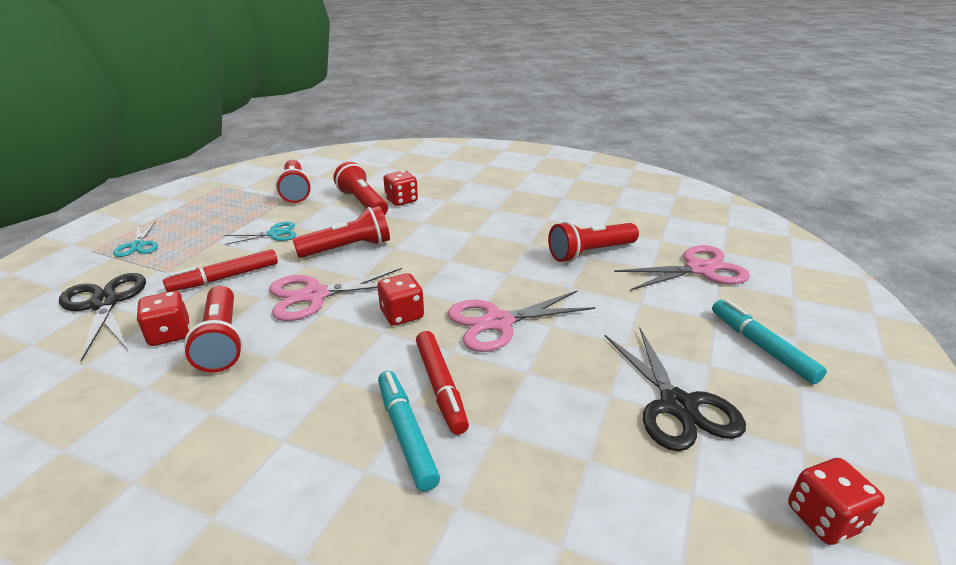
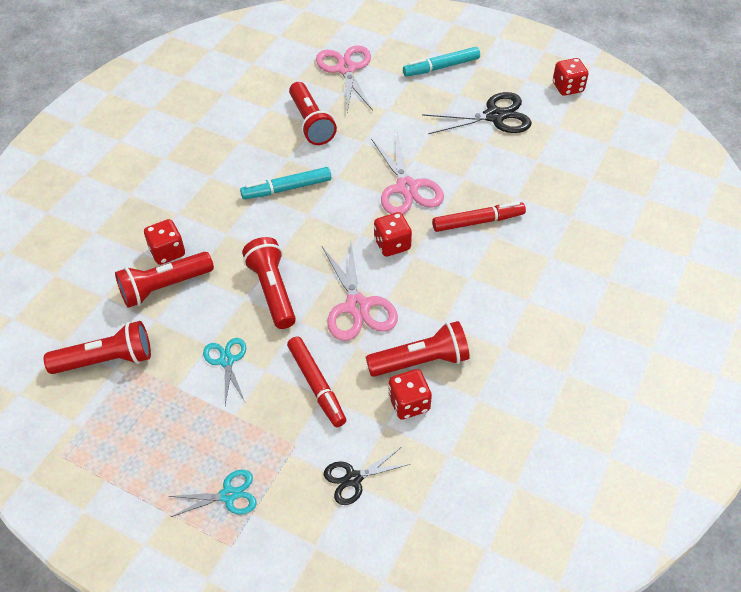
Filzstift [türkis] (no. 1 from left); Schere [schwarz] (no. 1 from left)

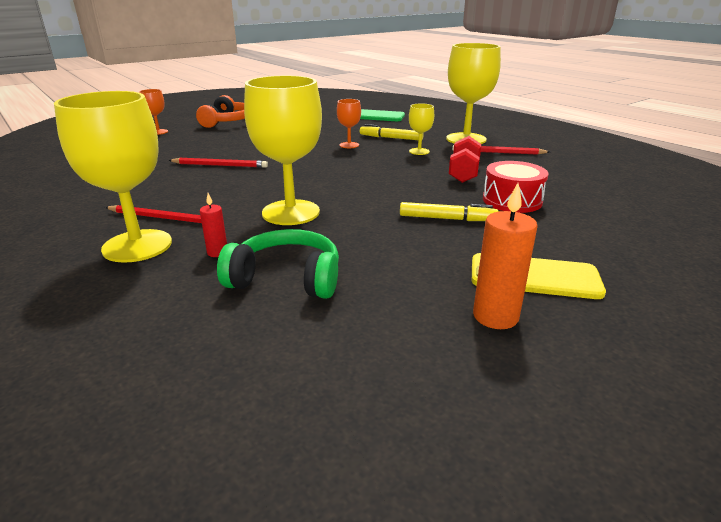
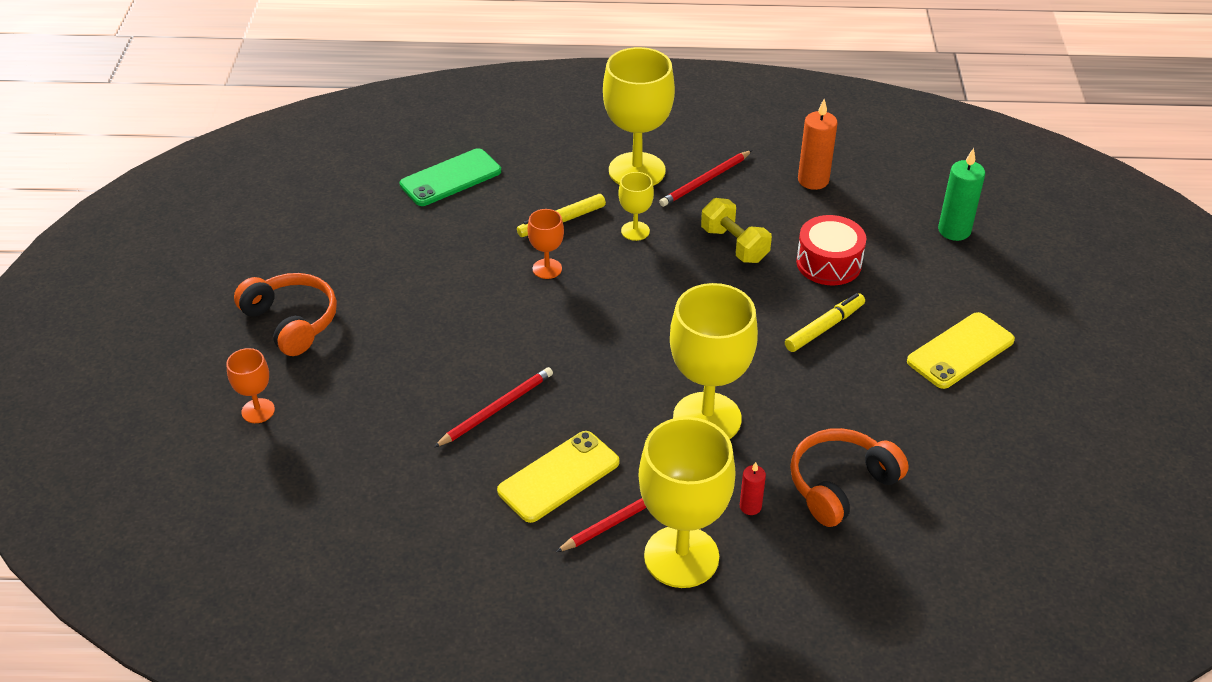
Handy [gelb] (no. 1 from left); Hantel [gelb]; Kopfhörer [orange] (no. 2 from left); Kerze [orange]; Kerze [grün]

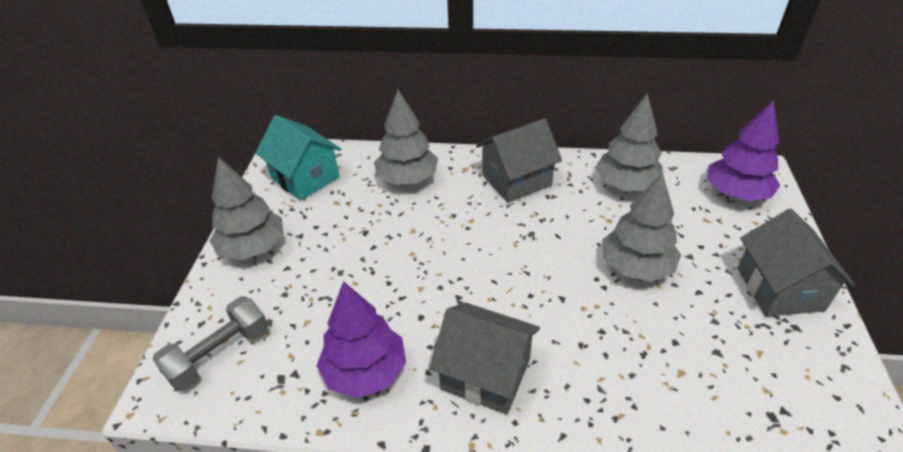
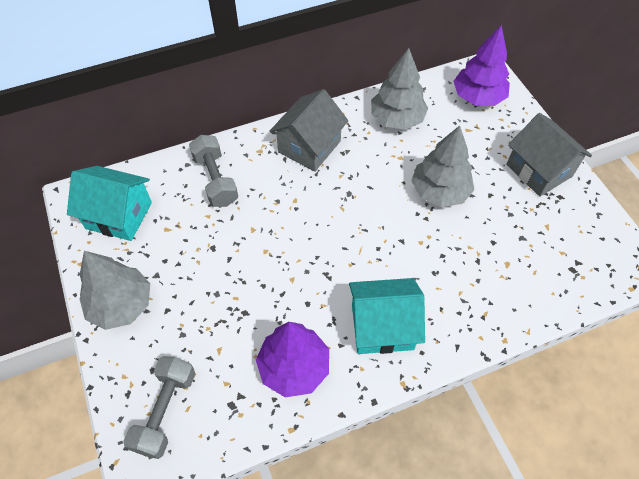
Hantel [grau] (no. 2 from left); Haus [türkis] (no. 2 from left)

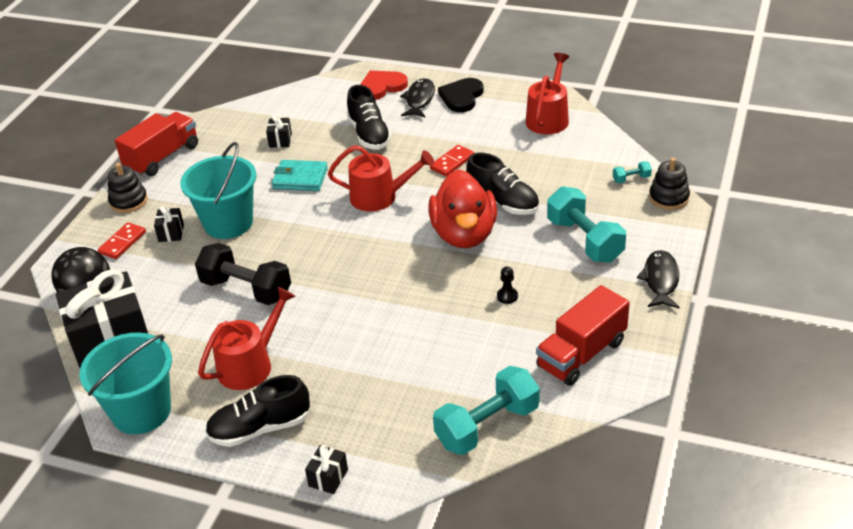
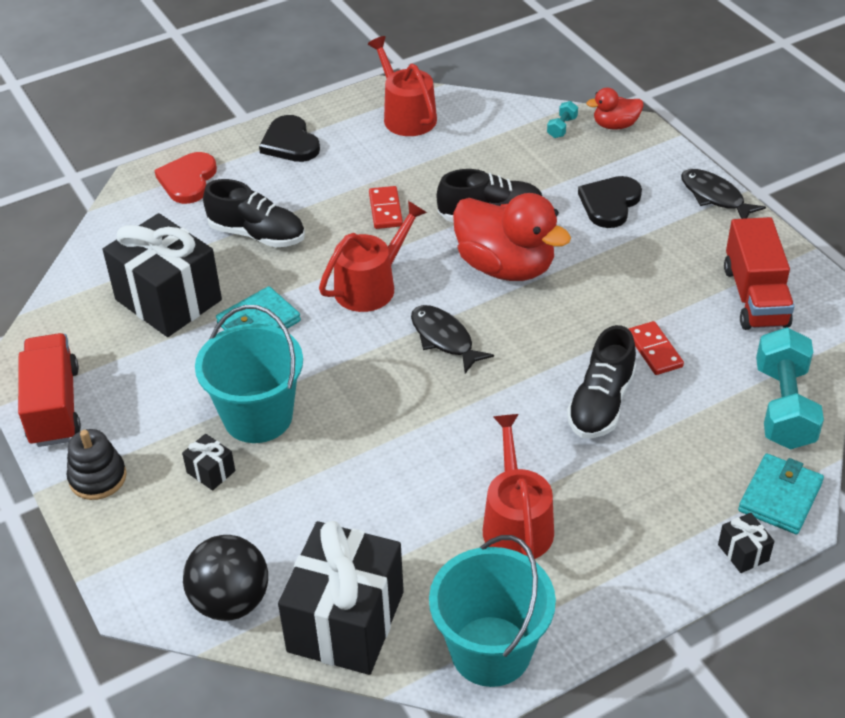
Geschenk [schwarz] (no. 1 from left); Fisch [schwarz] (no. 1 from left); Schuh [schwarz] (no. 3 from left); Herz [schwarz] (no. 2 from left); Ente [rot] (no. 2 from left); Dominostein [rot] (no. 2 from left); Geldbörse [türkis] (no. 2 from left); Hantel [schwarz]; Bauer [schwarz]

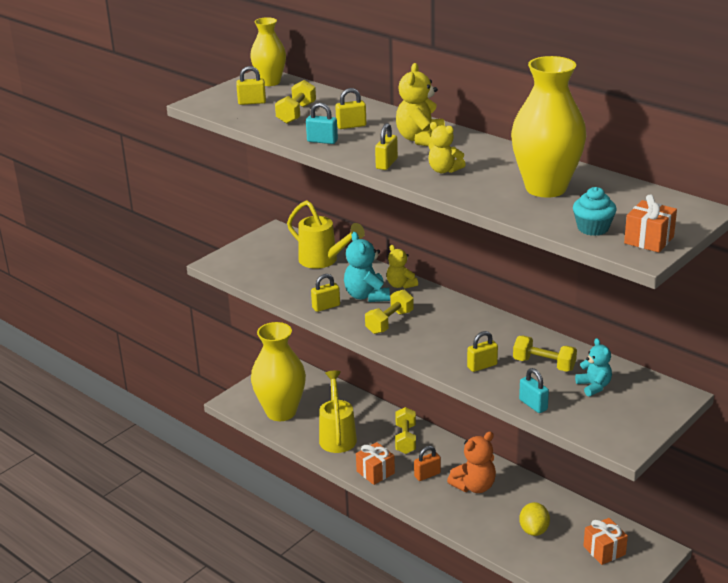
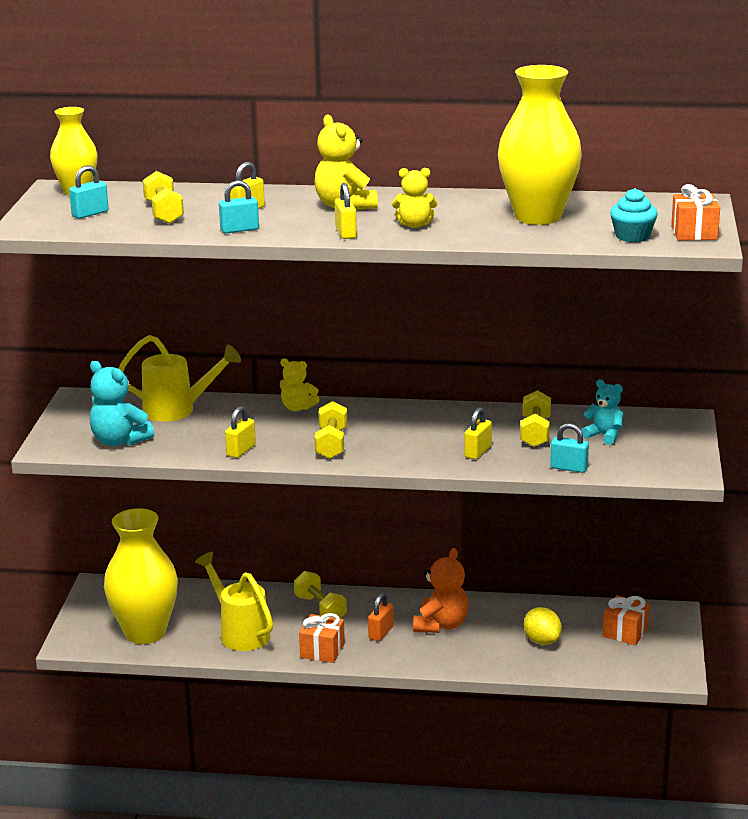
Vorhängeschloss [türkis] (no. 1 from left); Teddybär [türkis] (no. 1 from left); Hantel [gelb] (no. 4 from left)

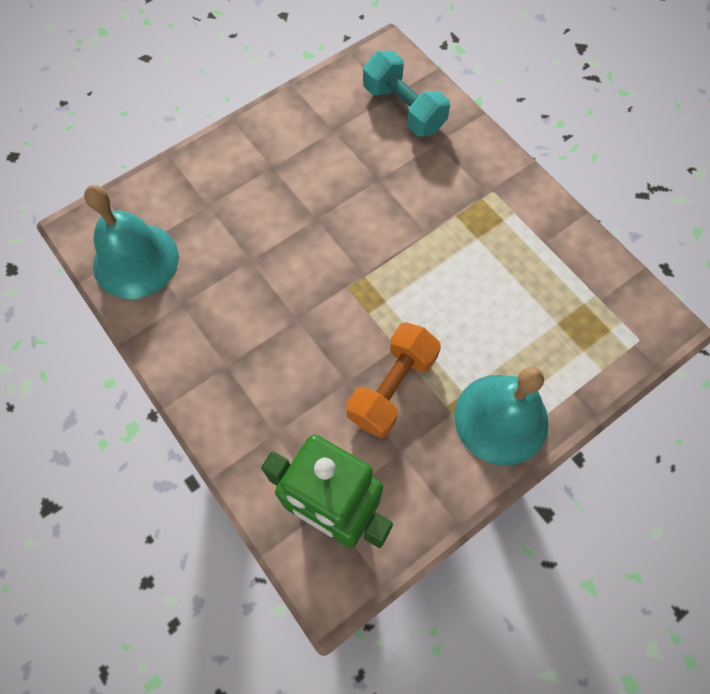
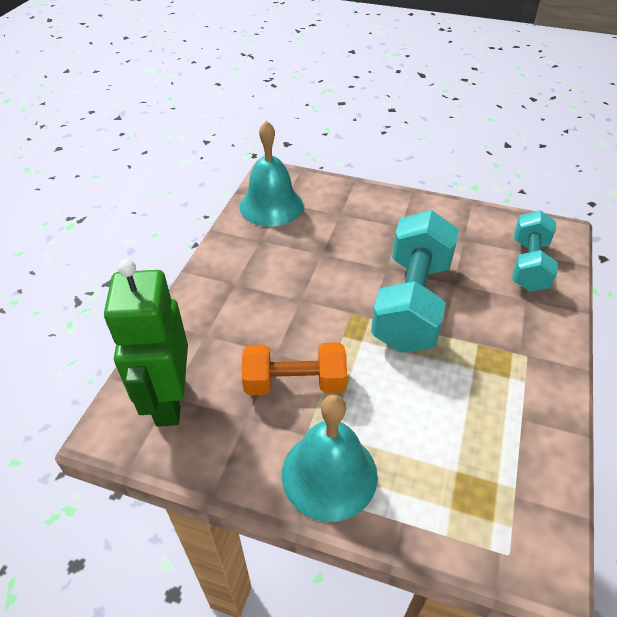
Hantel [türkis] (no. 1 from left)

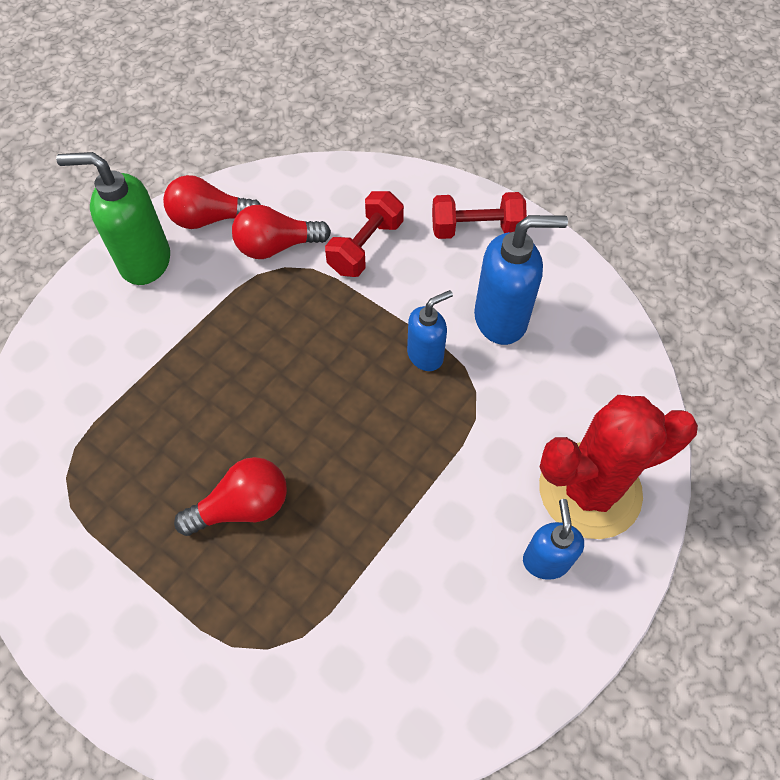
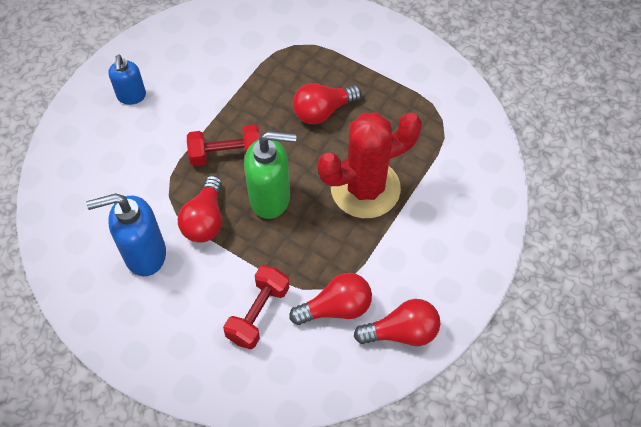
Glühbirne [rot] (no. 1 from left); Hantel [rot] (no. 1 from left); Seifenspender [grün]; Kaktus [rot]

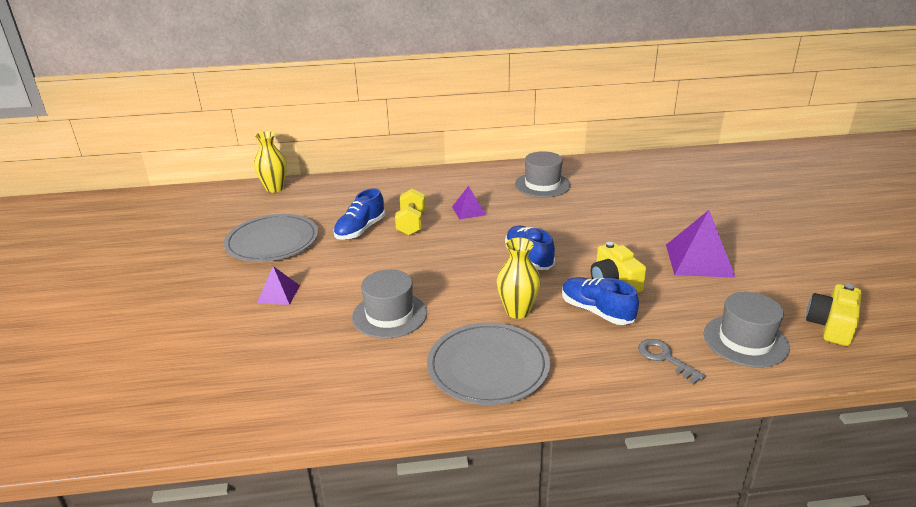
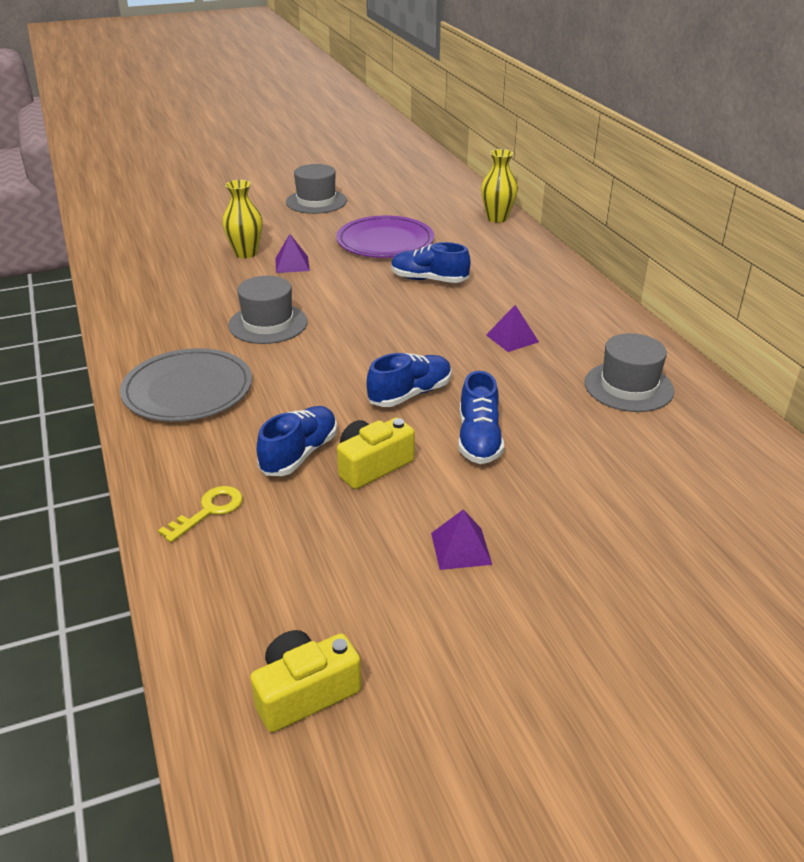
Schlüssel [gelb]; Vase [gelb] (no. 1 from left); Kamera [gelb] (no. 1 from left); Hut [grau] (no. 2 from left); Teller [lila]; Pyramide [lila] (no. 2 from left); Schuh [blau] (no. 4 from left); Hantel [gelb]

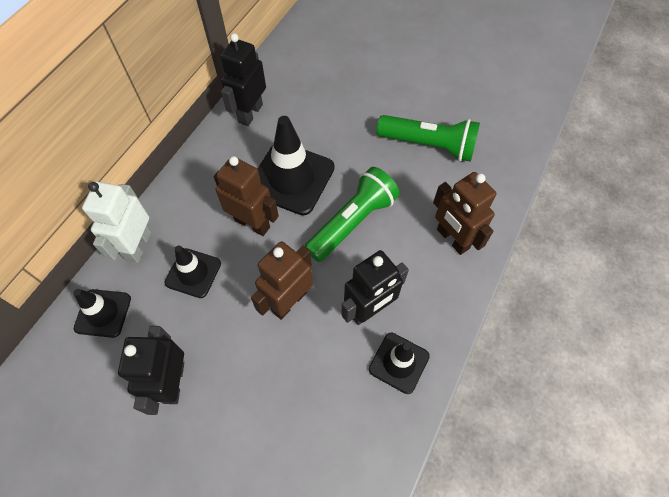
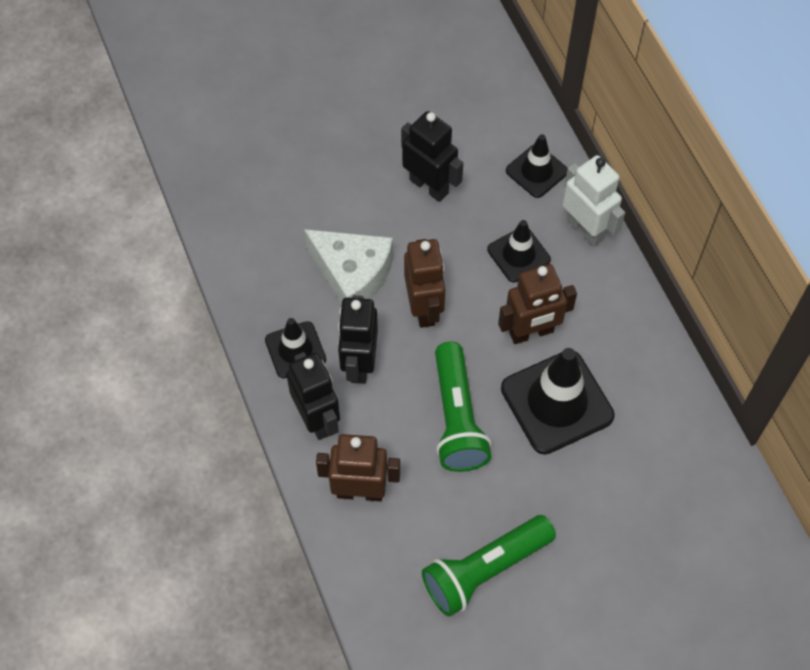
Roboter [schwarz] (no. 1 from left); Käse [weiß]

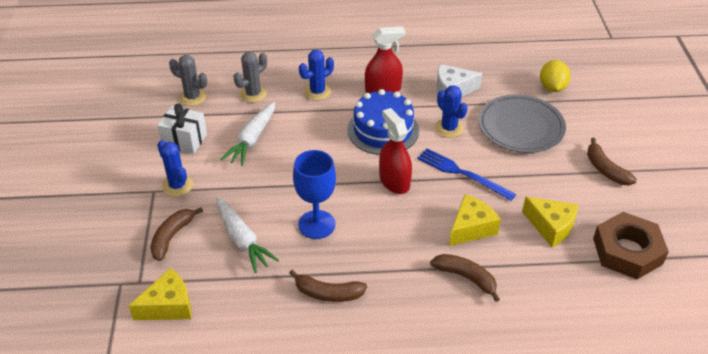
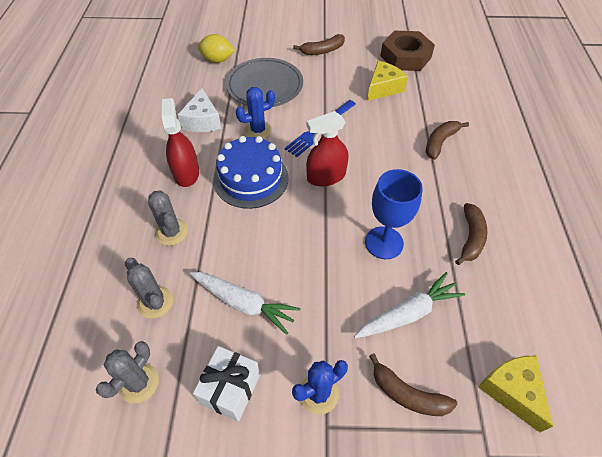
Kaktus [grau] (no. 3 from left); Käse [gelb] (no. 2 from left in the first image)

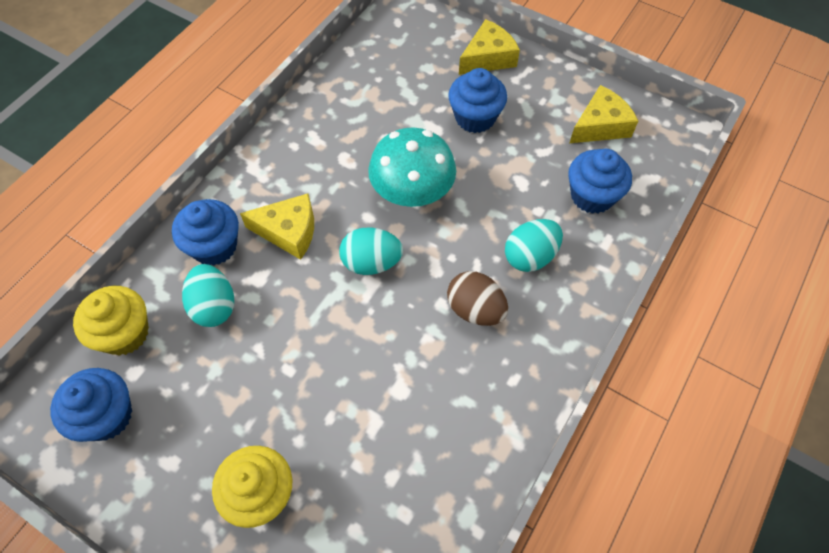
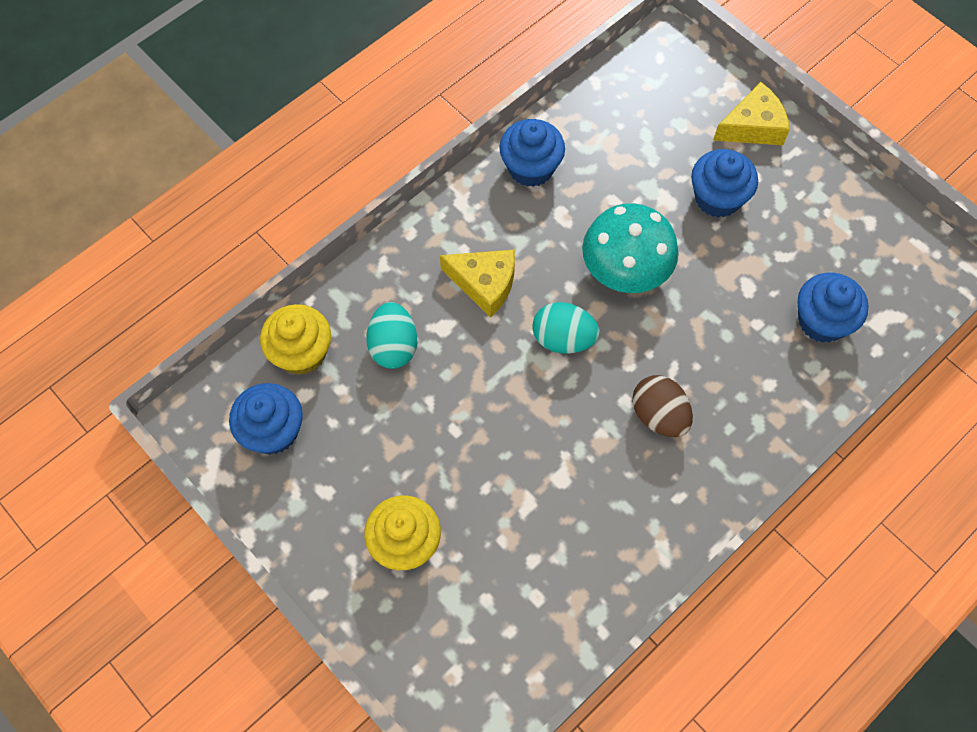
Muffin [blau] (no. 2 from left); Ei [türkis] (no. 3 from left in the first image); Käse [gelb] (no. 3 from left in the first image)

